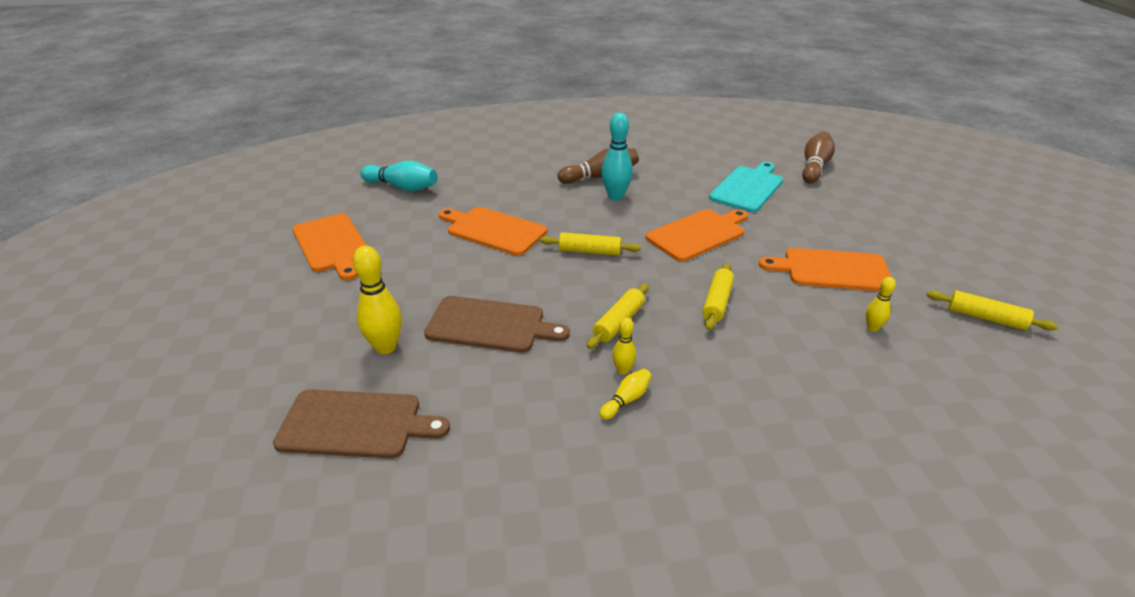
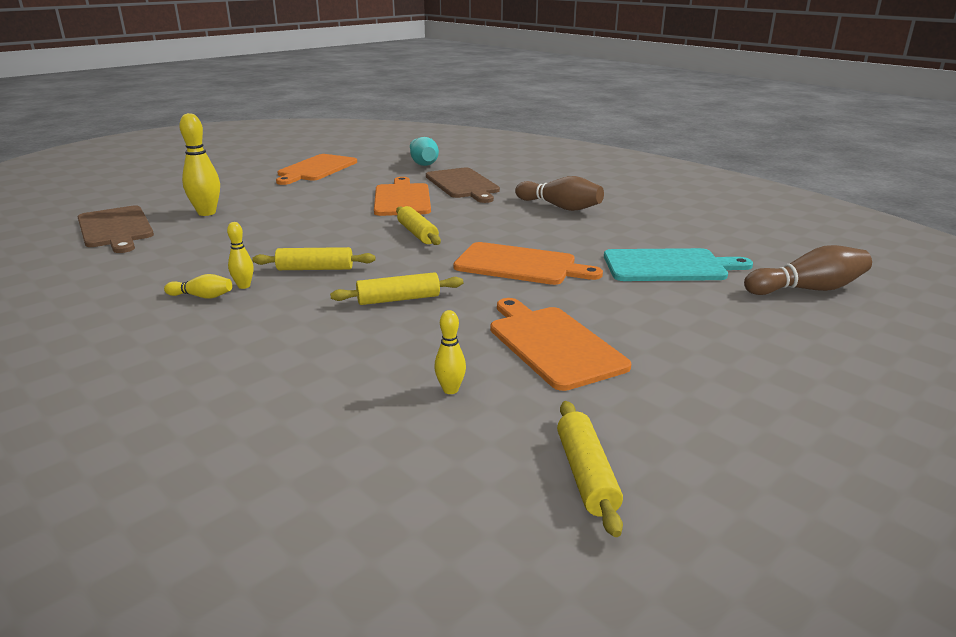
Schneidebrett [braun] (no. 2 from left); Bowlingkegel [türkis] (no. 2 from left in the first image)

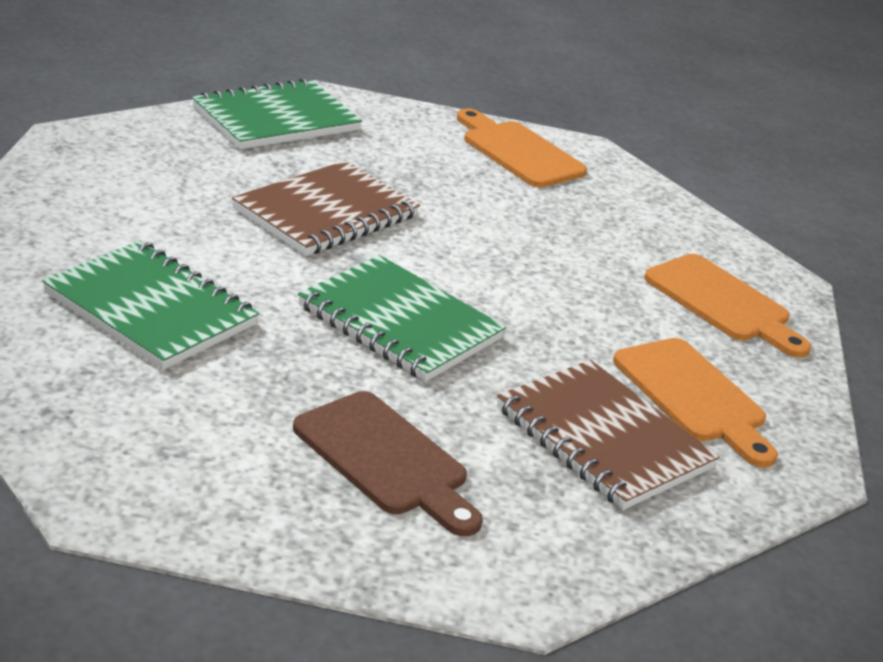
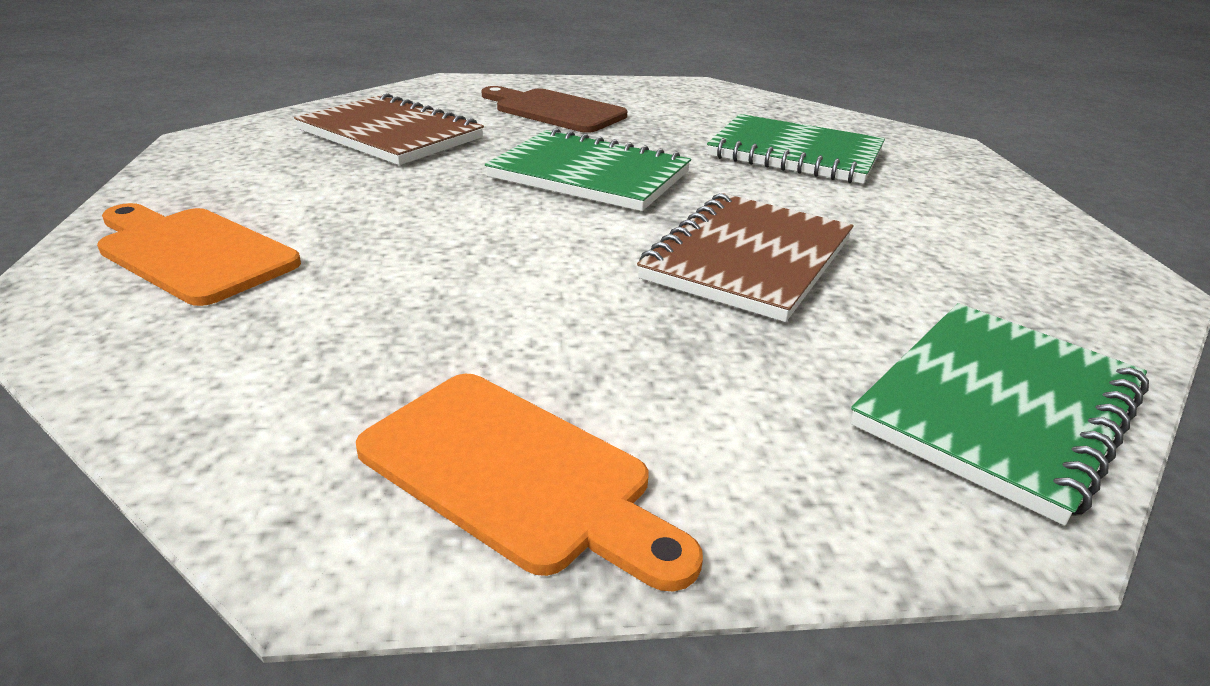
Schneidebrett [orange] (no. 2 from left in the first image)

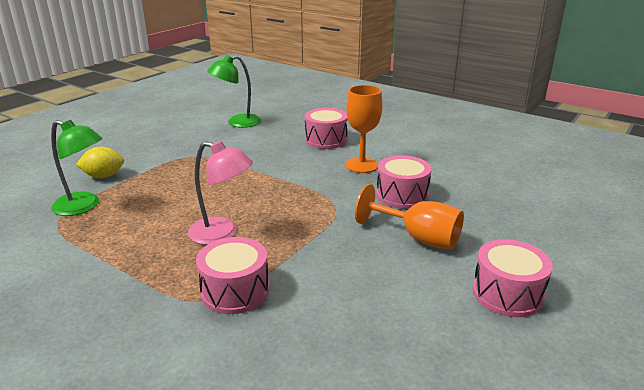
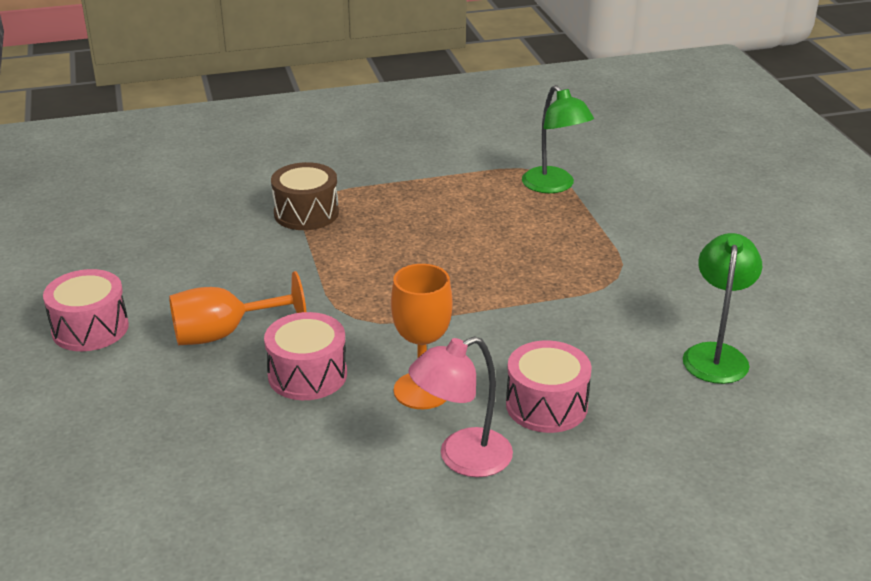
Trommel [braun]; Lampe [rosa]; Lampe [grün] (no. 1 from left); Zitrone [gelb]

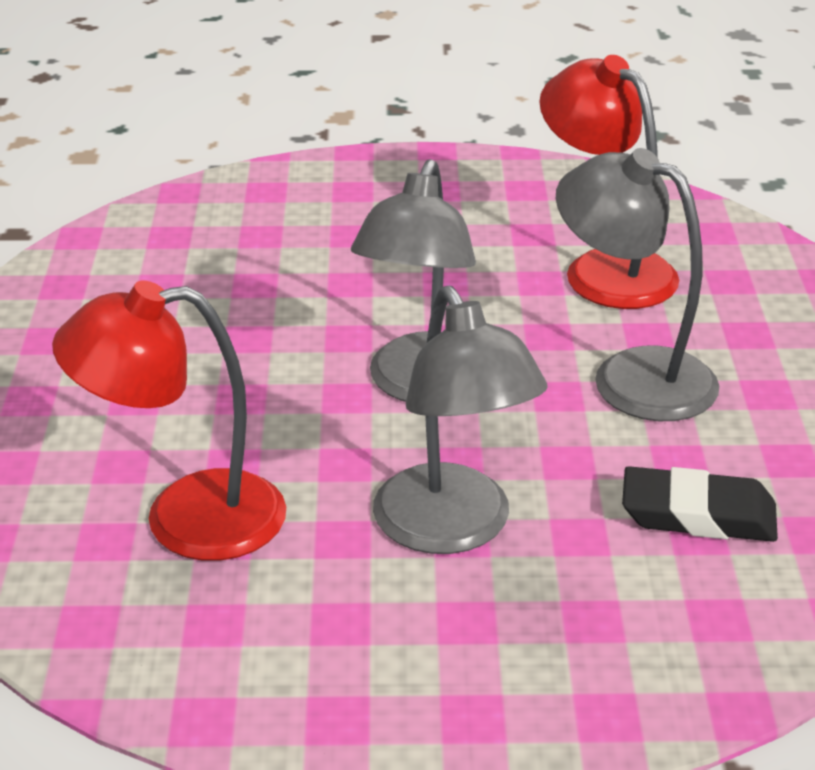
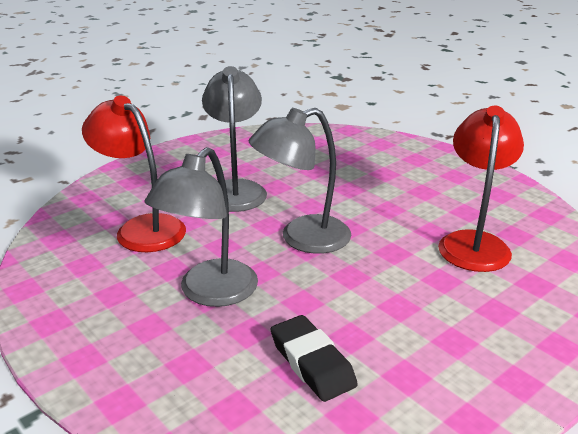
Lampe [grau] (no. 2 from left)

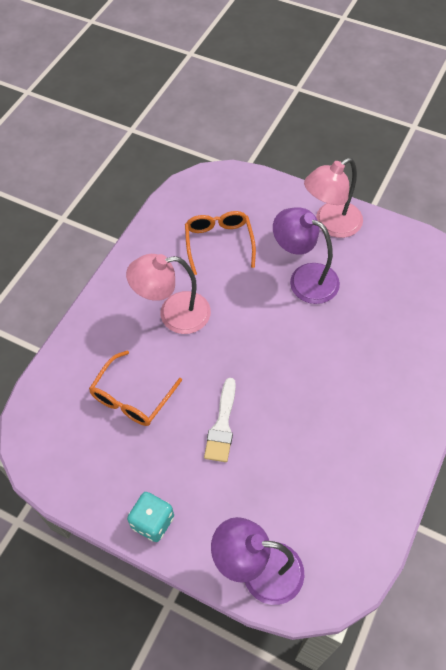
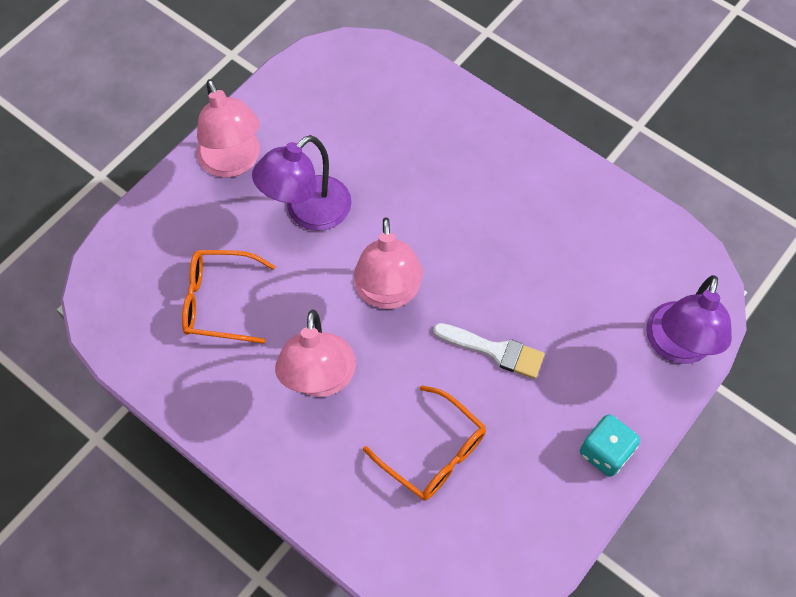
Lampe [rosa] (no. 3 from left)

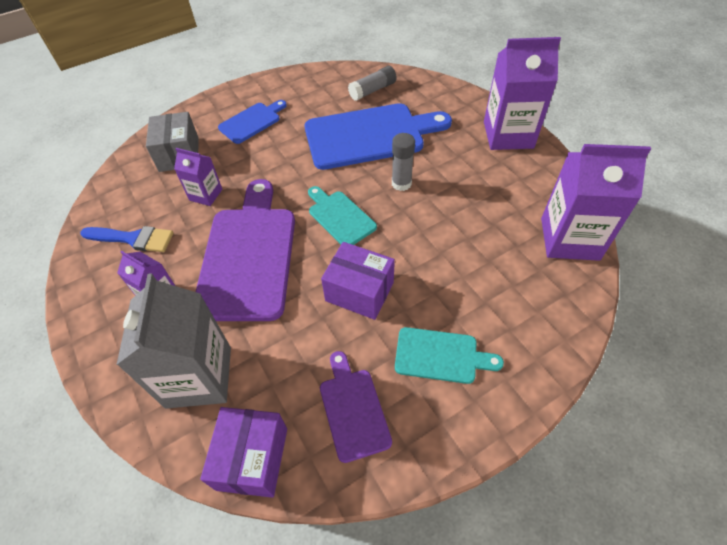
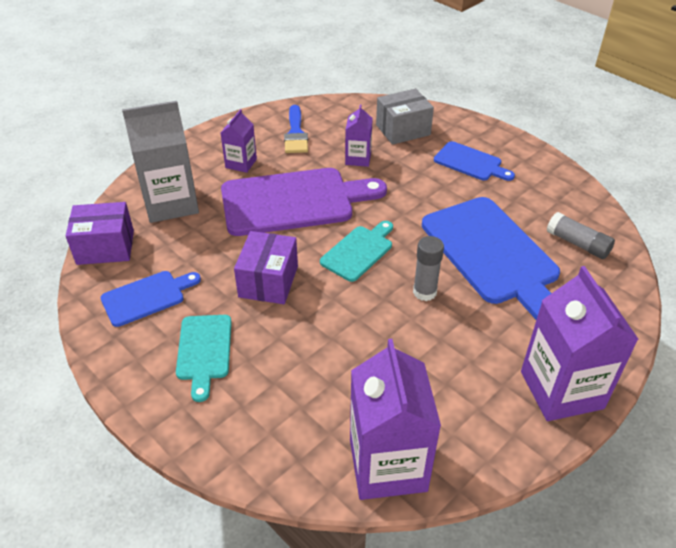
Schneidebrett [blau] (no. 1 from left)

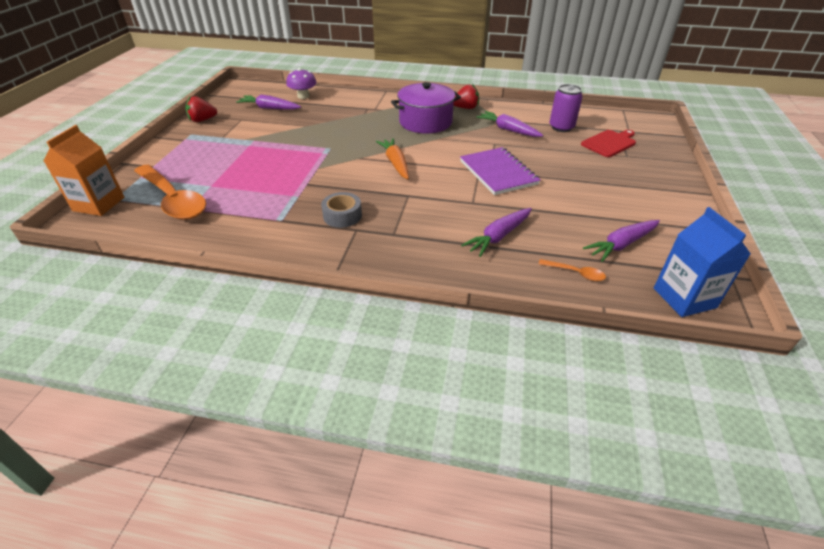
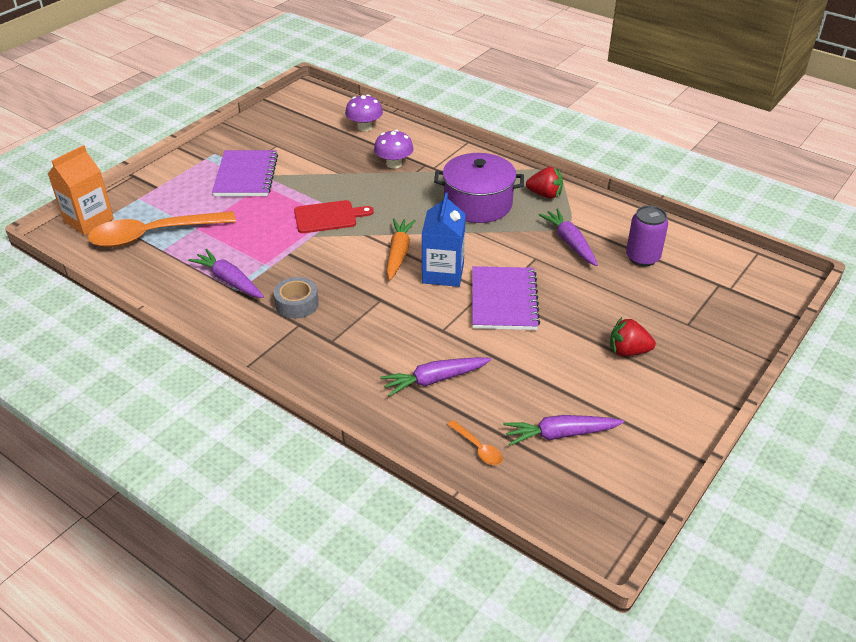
Löffel [orange] (no. 1 from left); Karotte [lila] (no. 1 from left); Notizbuch [lila] (no. 1 from left); Schneidebrett [rot]; Pilz [lila] (no. 2 from left); Getränkekarton [blau]; Erdbeere [rot] (no. 2 from left)

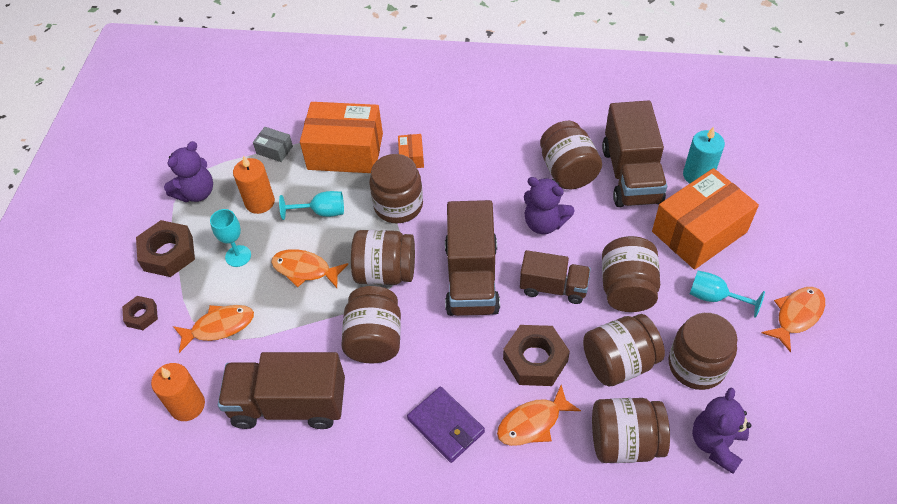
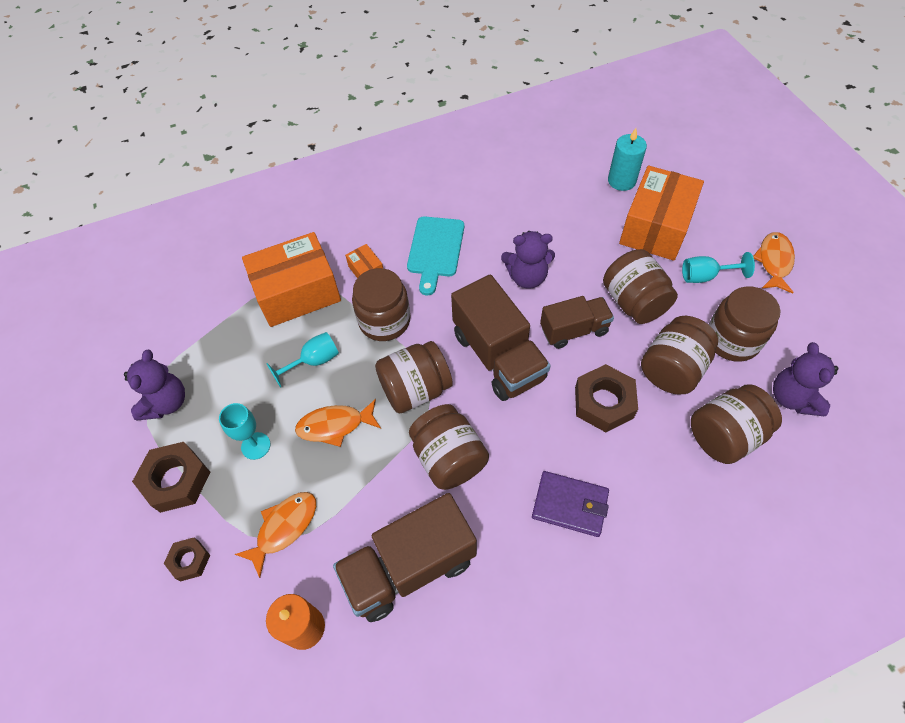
Schneidebrett [türkis]; Kerze [orange] (no. 2 from left in the first image); Schachtel [grau]; Fisch [orange] (no. 3 from left in the first image); Einmachglas [braun] (no. 4 from left in the first image); Lastwagen [braun] (no. 4 from left in the first image)

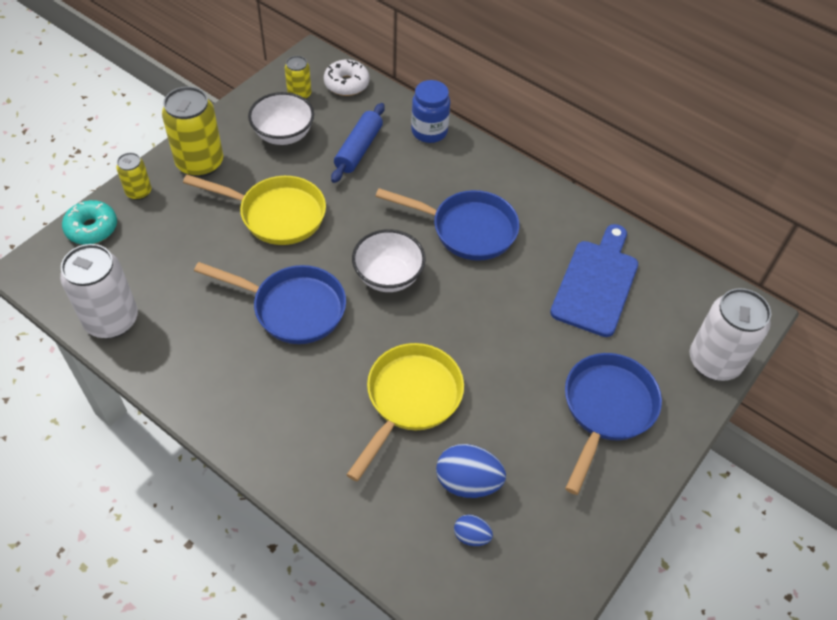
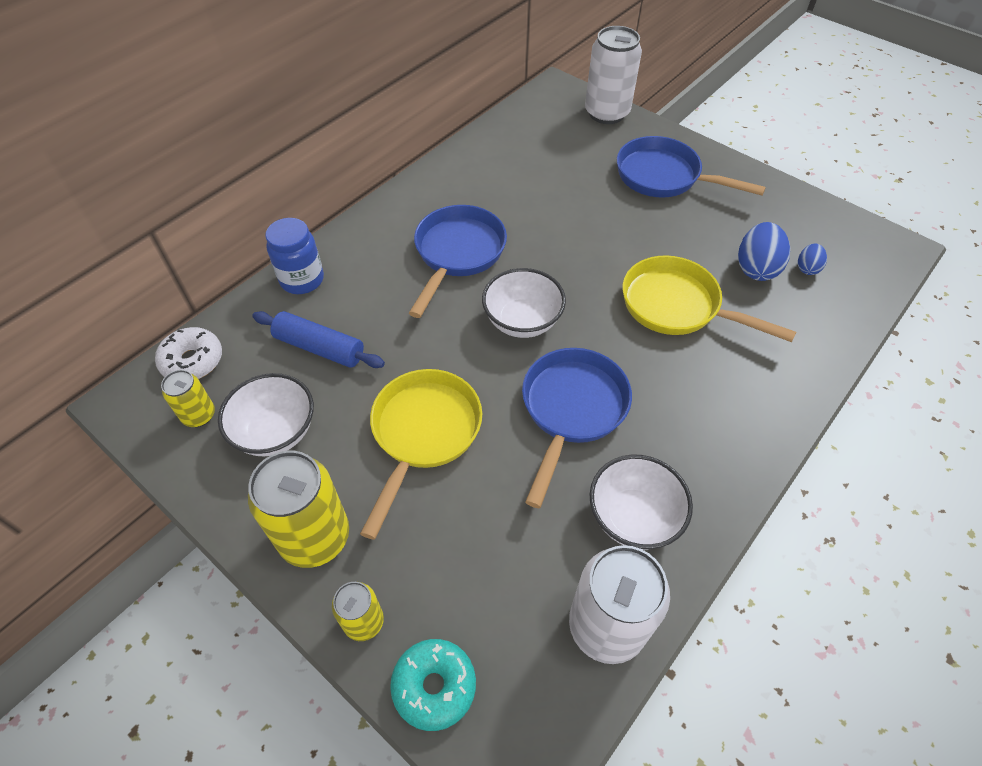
Schüssel [weiß] (no. 3 from left); Schneidebrett [blau]

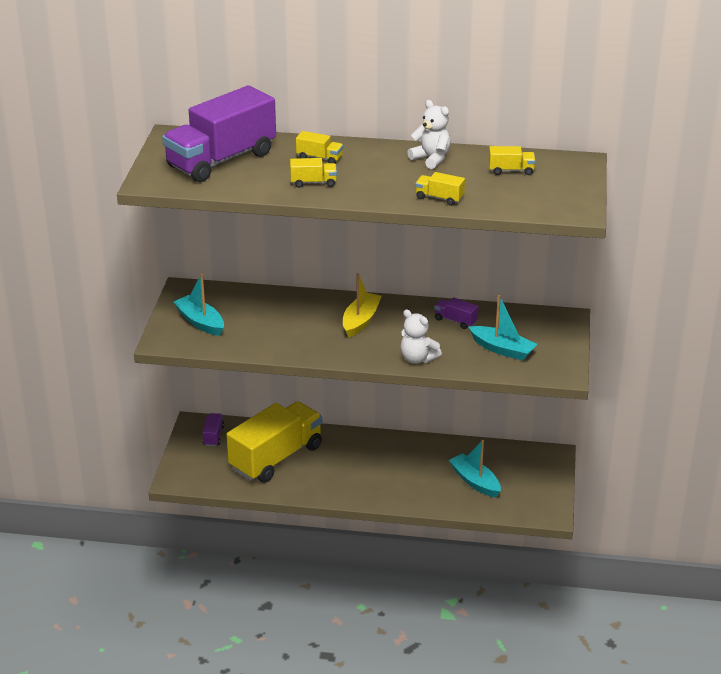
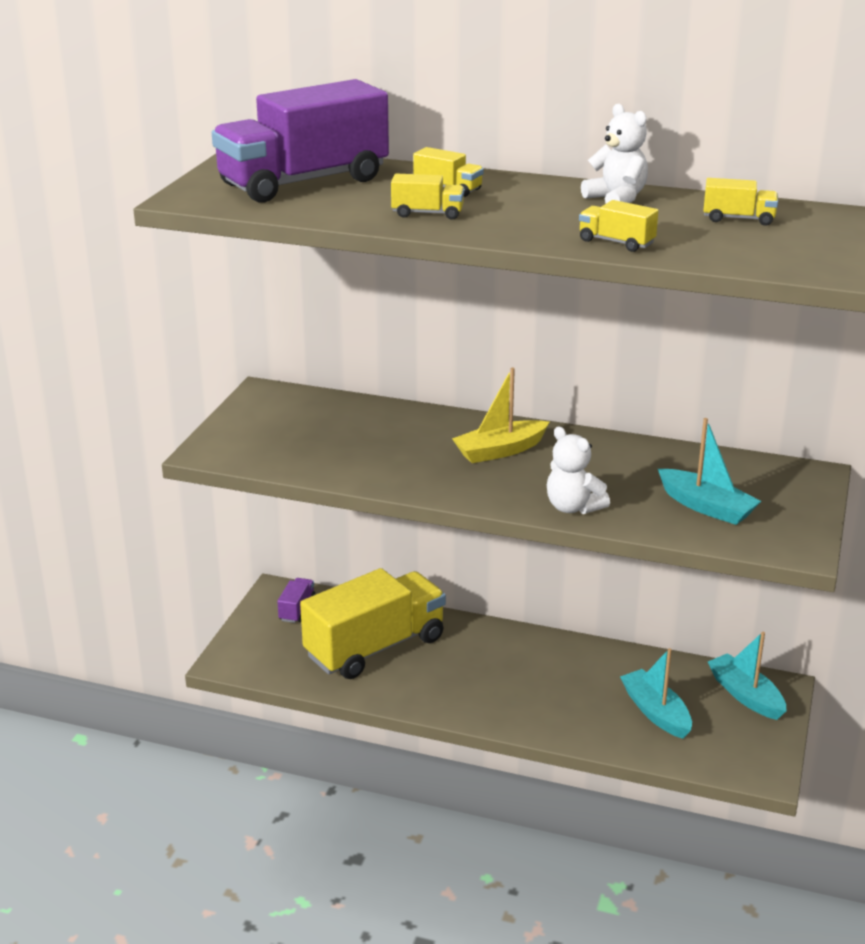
Boot [gelb]; Boot [türkis] (no. 3 from left); Lastwagen [lila] (no. 3 from left in the first image)

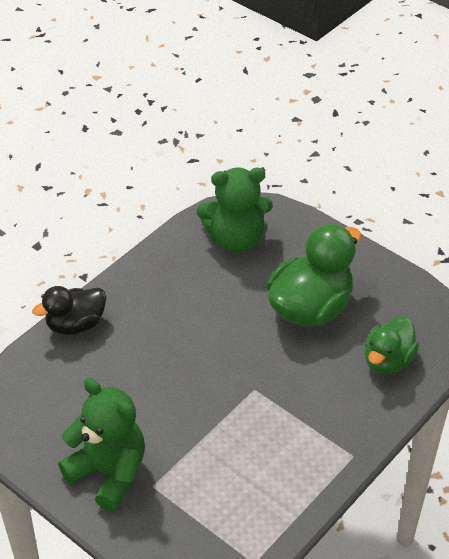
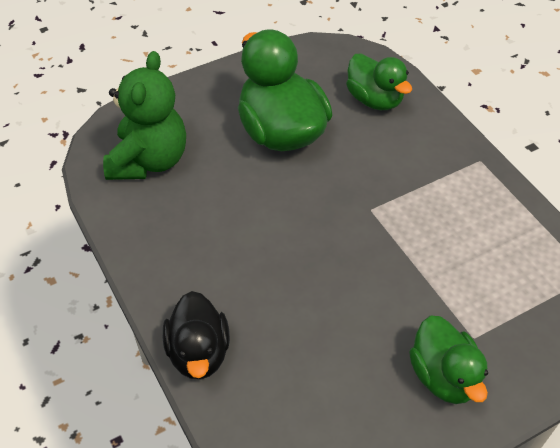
Ente [grün] (no. 3 from left)

